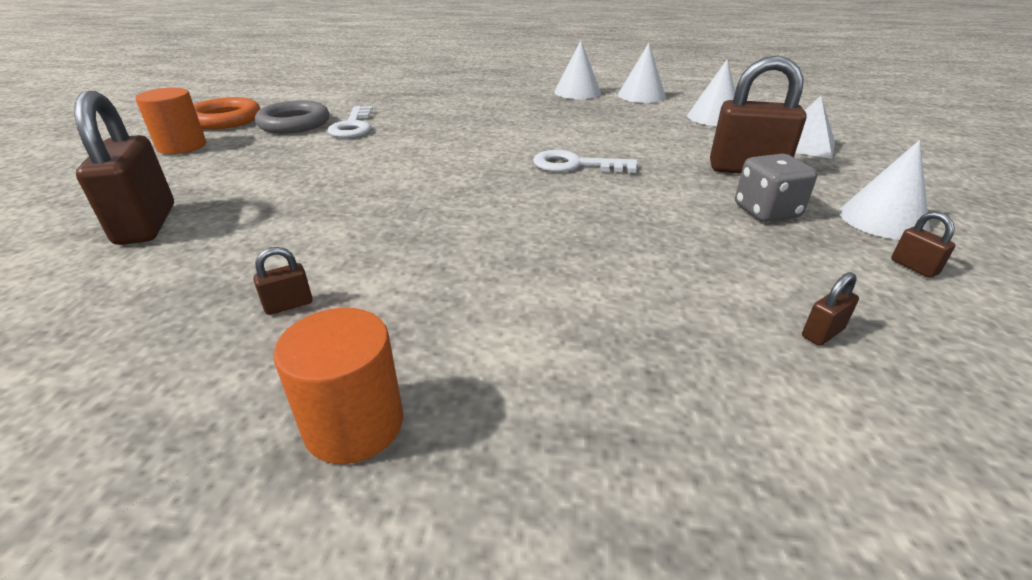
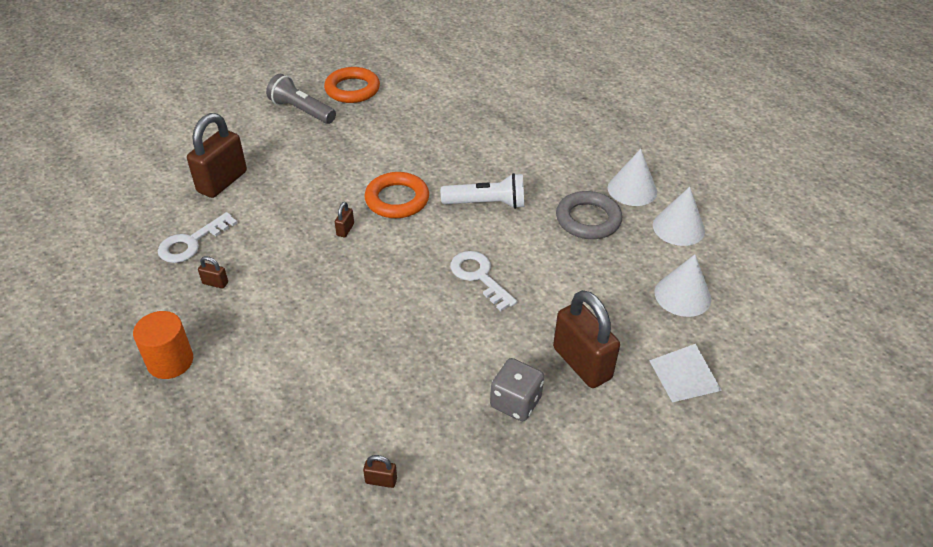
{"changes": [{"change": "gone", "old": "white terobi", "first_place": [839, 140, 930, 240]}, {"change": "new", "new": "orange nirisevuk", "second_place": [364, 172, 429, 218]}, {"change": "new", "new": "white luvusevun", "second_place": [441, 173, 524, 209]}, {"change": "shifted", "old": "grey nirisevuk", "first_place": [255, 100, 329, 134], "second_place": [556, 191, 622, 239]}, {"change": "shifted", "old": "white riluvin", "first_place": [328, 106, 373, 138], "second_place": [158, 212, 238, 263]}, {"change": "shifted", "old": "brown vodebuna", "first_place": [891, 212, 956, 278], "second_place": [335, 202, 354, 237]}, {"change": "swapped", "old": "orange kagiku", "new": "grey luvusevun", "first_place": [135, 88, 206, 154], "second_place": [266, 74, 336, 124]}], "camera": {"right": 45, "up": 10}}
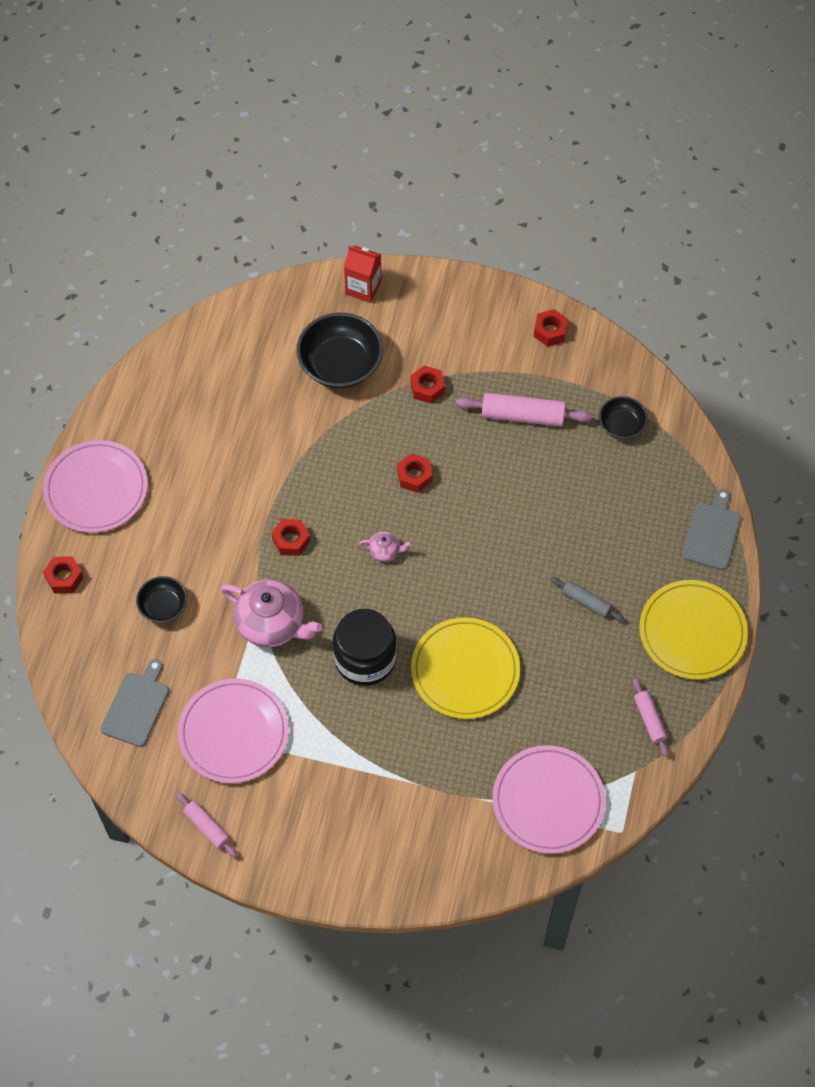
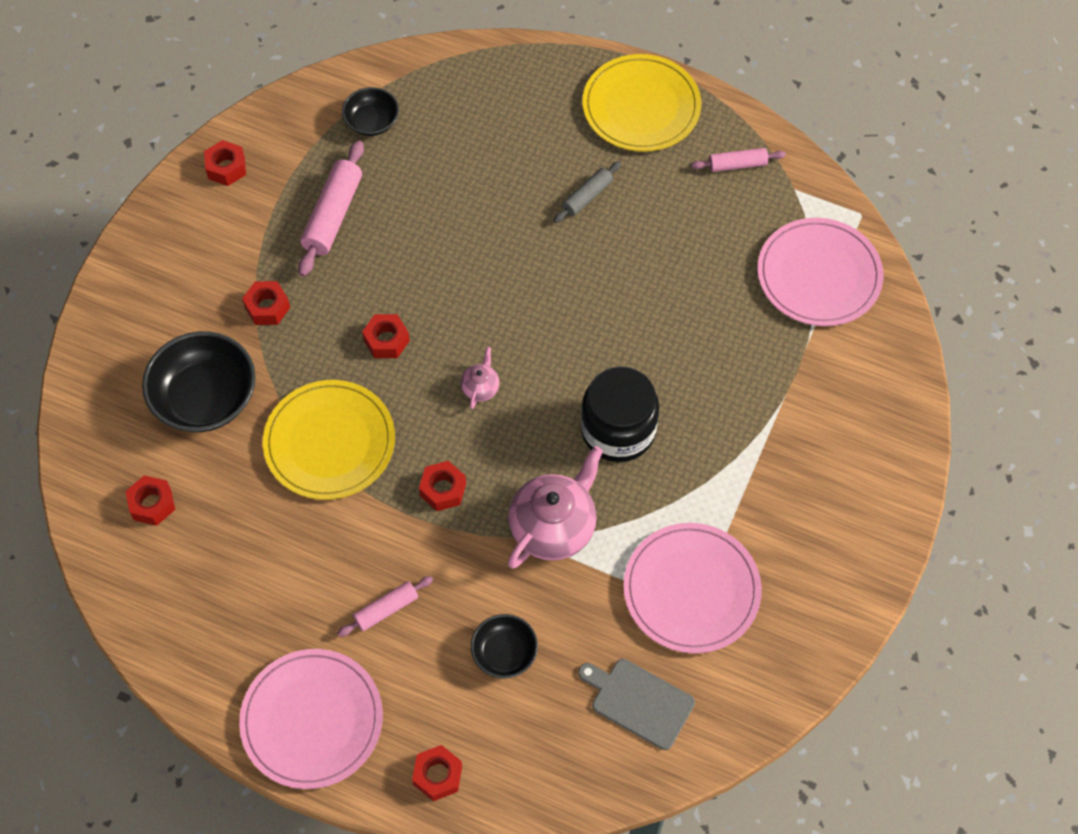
{"changes": [{"change": "gone", "old": "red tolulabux", "first_place": [344, 246, 382, 303]}, {"change": "gone", "old": "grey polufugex", "first_place": [682, 489, 741, 570]}, {"change": "new", "new": "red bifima", "second_place": [125, 475, 175, 526]}, {"change": "shifted", "old": "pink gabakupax", "first_place": [176, 792, 237, 857], "second_place": [337, 576, 433, 637]}, {"change": "shifted", "old": "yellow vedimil", "first_place": [411, 617, 520, 719], "second_place": [263, 380, 395, 500]}], "camera": {"right": -80, "up": 0}}
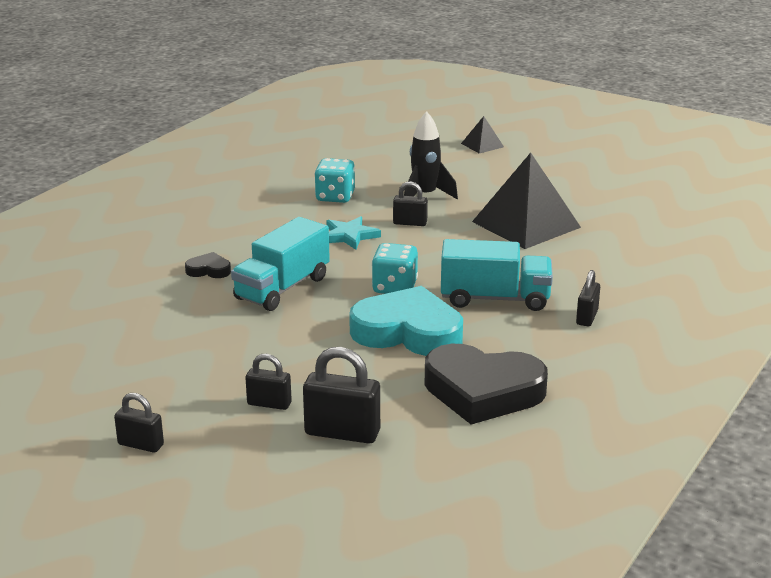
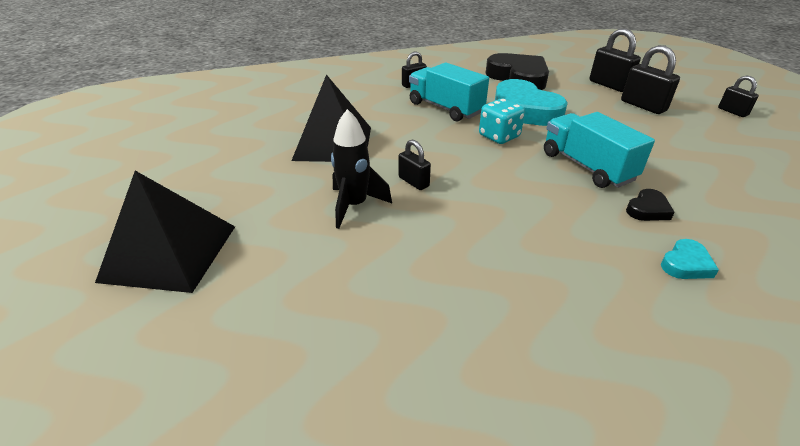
{"changes": [{"change": "gone", "old": "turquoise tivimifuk", "first_place": [314, 158, 355, 203]}, {"change": "gone", "old": "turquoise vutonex", "first_place": [327, 216, 381, 250]}, {"change": "new", "new": "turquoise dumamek", "second_place": [661, 239, 719, 279]}, {"change": "rotated", "old": "black dumamek", "first_place": [185, 252, 231, 278], "second_place": [626, 189, 675, 221], "degrees": -90}, {"change": "rotated", "old": "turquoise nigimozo", "first_place": [231, 217, 330, 311], "second_place": [544, 112, 655, 188], "degrees": -105}, {"change": "scaled", "old": "black vodebuna", "first_place": [245, 354, 292, 410], "second_place": [621, 45, 680, 114], "factor": 1.65}, {"change": "scaled", "old": "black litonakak", "first_place": [461, 116, 504, 154], "second_place": [95, 171, 235, 293], "factor": 2.17}], "camera": {"right": -140, "up": 10}}
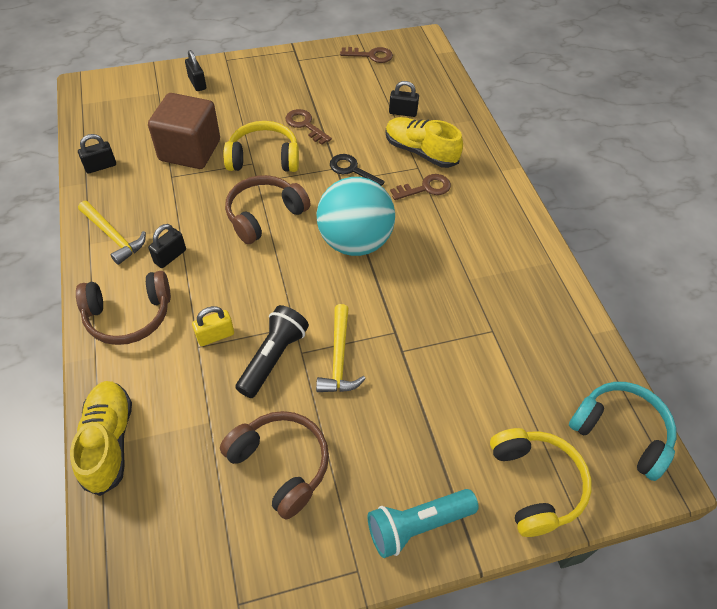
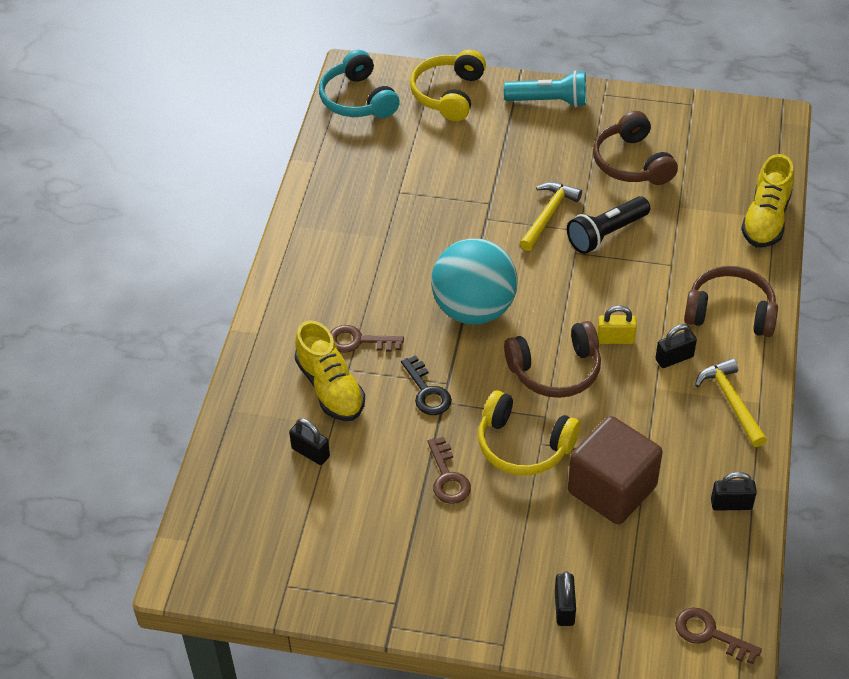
{"changes": [{"change": "shifted", "old": "yellow vodebuna", "first_place": [192, 306, 234, 346], "second_place": [597, 305, 637, 344]}, {"change": "shifted", "old": "brown riluvin", "first_place": [340, 47, 393, 63], "second_place": [675, 607, 762, 664]}], "camera": {"right": -150, "up": -5}}
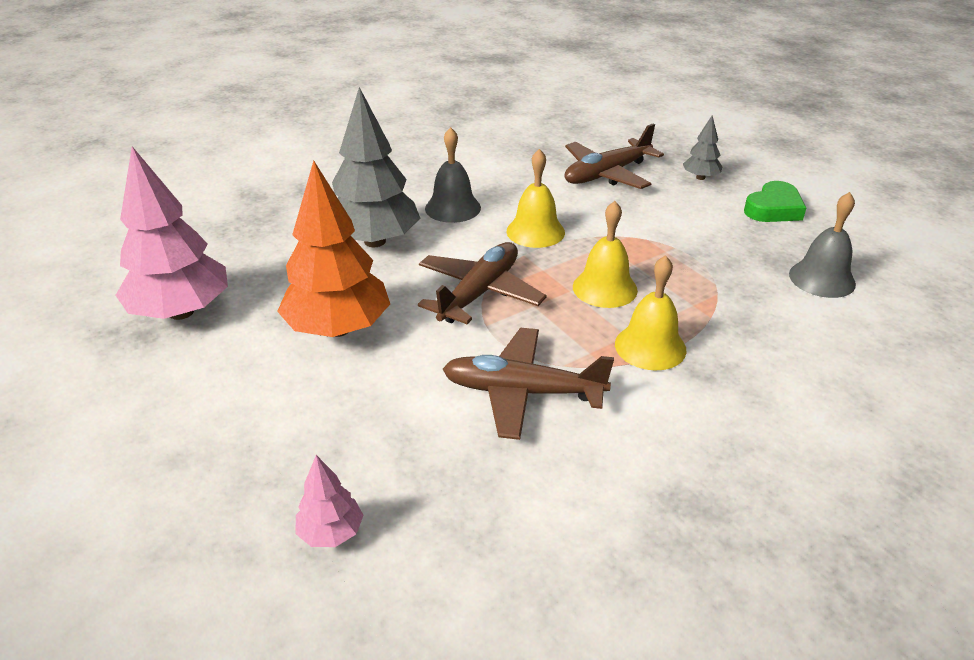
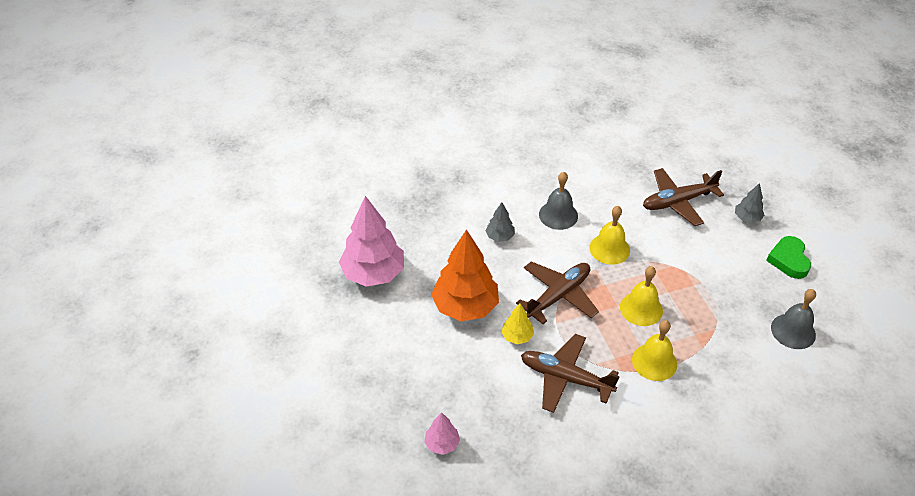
{"changes": [{"change": "new", "new": "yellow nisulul", "second_place": [501, 303, 534, 345]}, {"change": "rotated", "old": "green dumamek", "first_place": [744, 181, 806, 222], "second_place": [766, 236, 811, 279], "degrees": 120}, {"change": "scaled", "old": "grey nisulul", "first_place": [332, 87, 420, 247], "second_place": [485, 202, 515, 242], "factor": 0.47}], "camera": {"right": 15, "up": 10}}
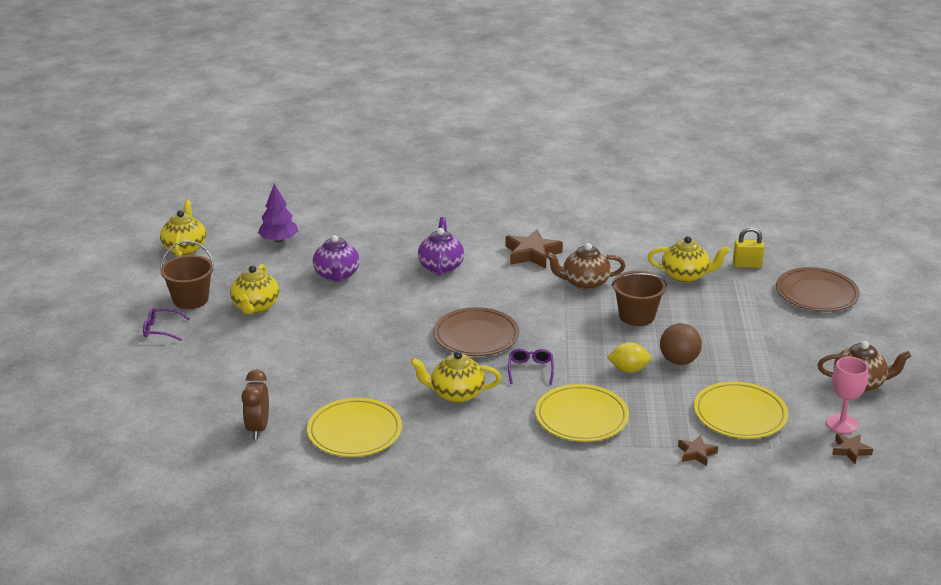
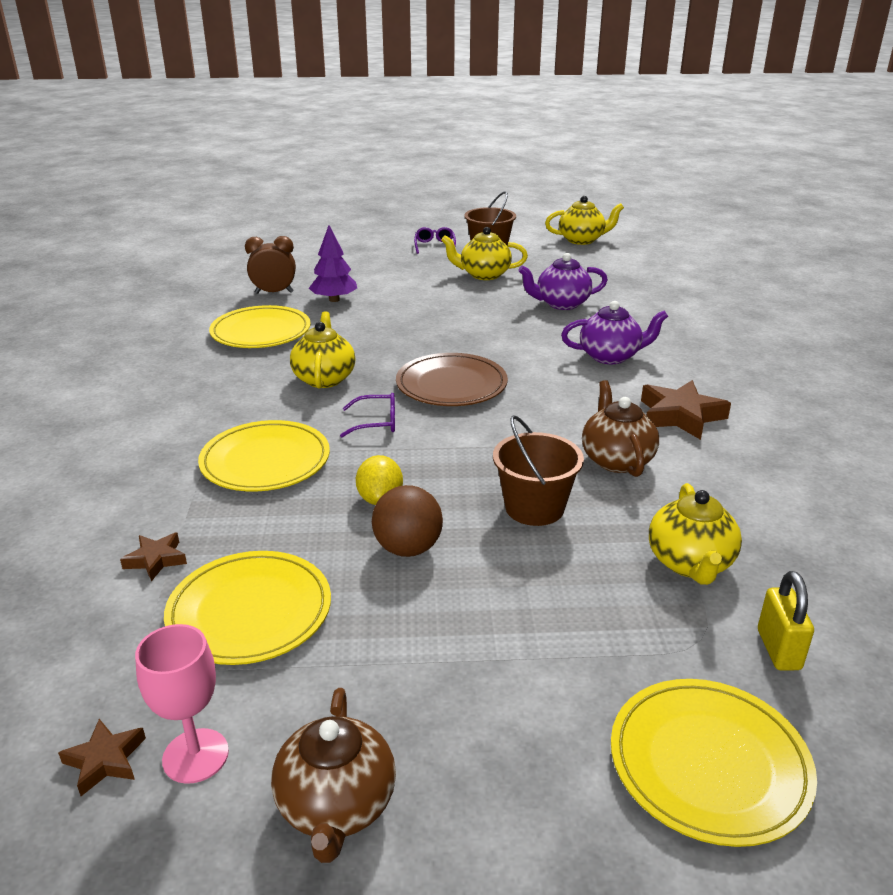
{"changes": [{"change": "shifted", "old": "purple nisulul", "first_place": [258, 184, 298, 243], "second_place": [309, 225, 357, 302]}, {"change": "repainted", "old": "brown vedimil", "new": "yellow vedimil", "first_place": [776, 267, 860, 312], "second_place": [611, 679, 817, 847]}], "camera": {"right": 85, "up": 0}}
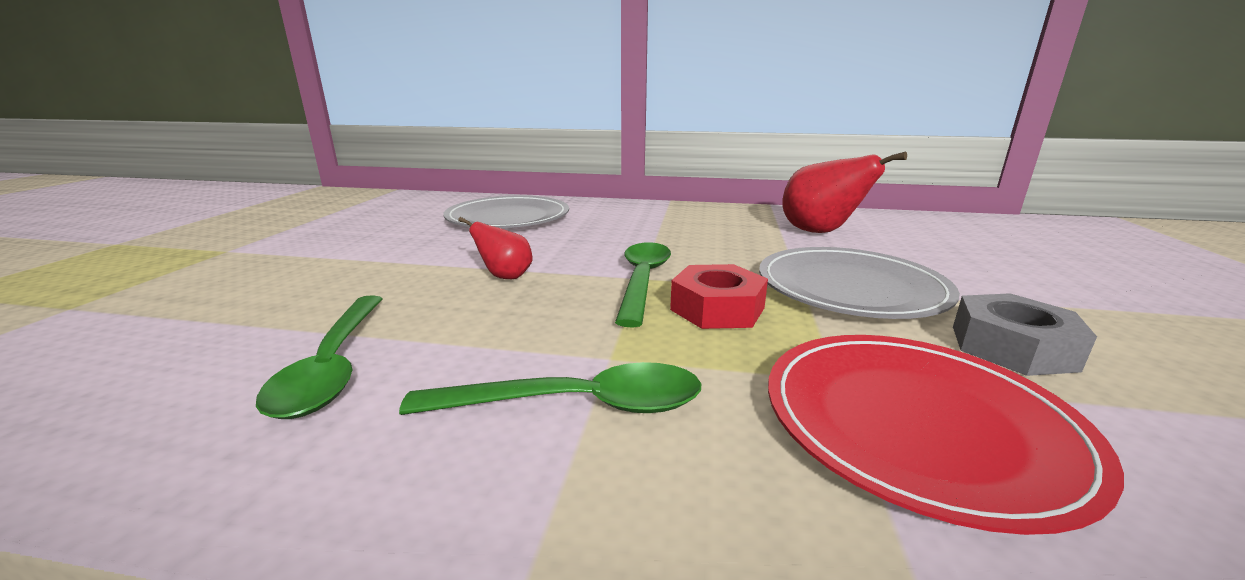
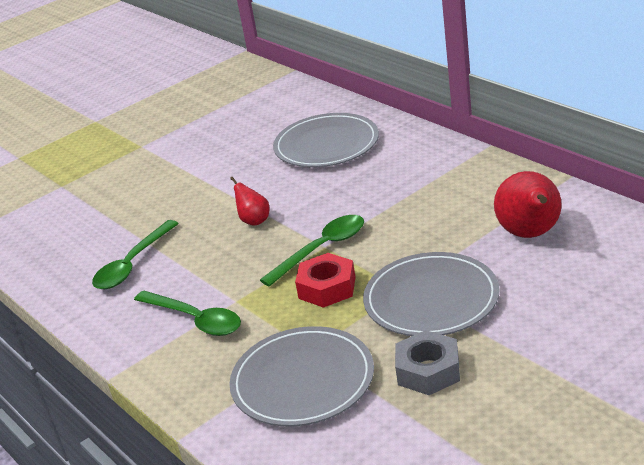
{"changes": [{"change": "repainted", "old": "red vedimil", "new": "grey vedimil", "first_place": [768, 335, 1124, 535], "second_place": [229, 326, 374, 427]}], "camera": {"right": 45, "up": 10}}
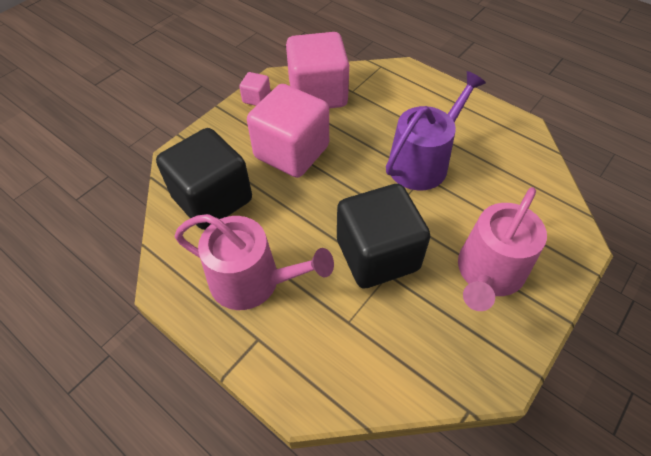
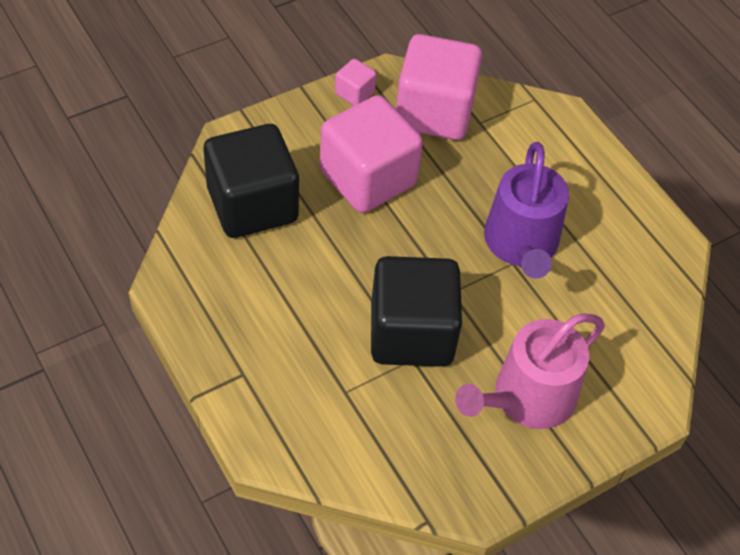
{"changes": [{"change": "gone", "old": "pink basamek", "first_place": [175, 214, 334, 310]}, {"change": "rotated", "old": "purple basamek", "first_place": [386, 71, 486, 190], "second_place": [484, 142, 569, 279], "degrees": 120}], "camera": {"right": 15, "up": 0}}
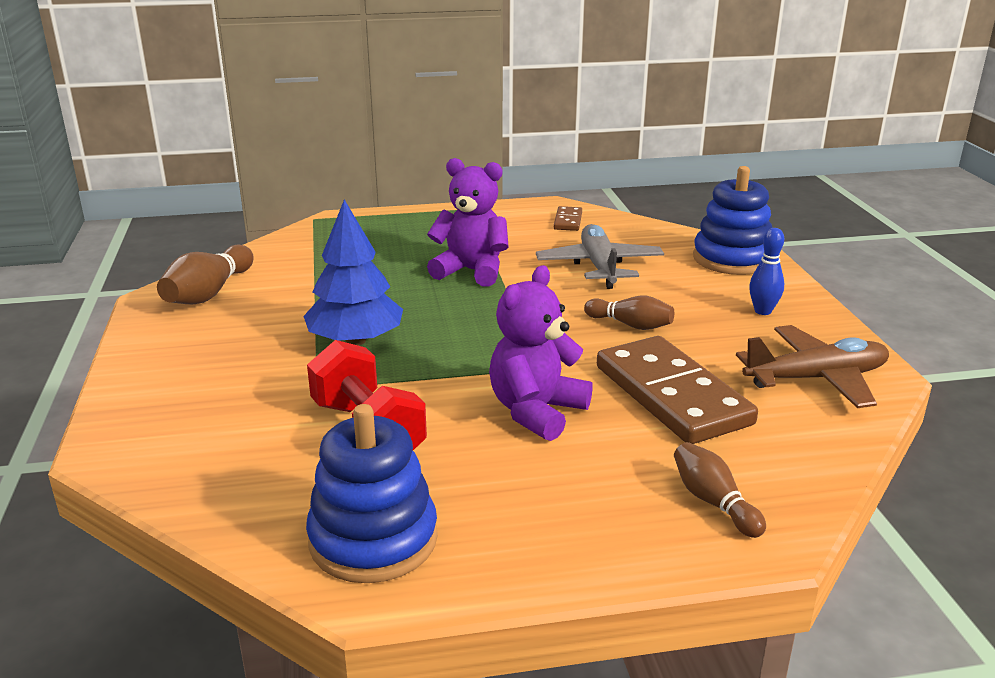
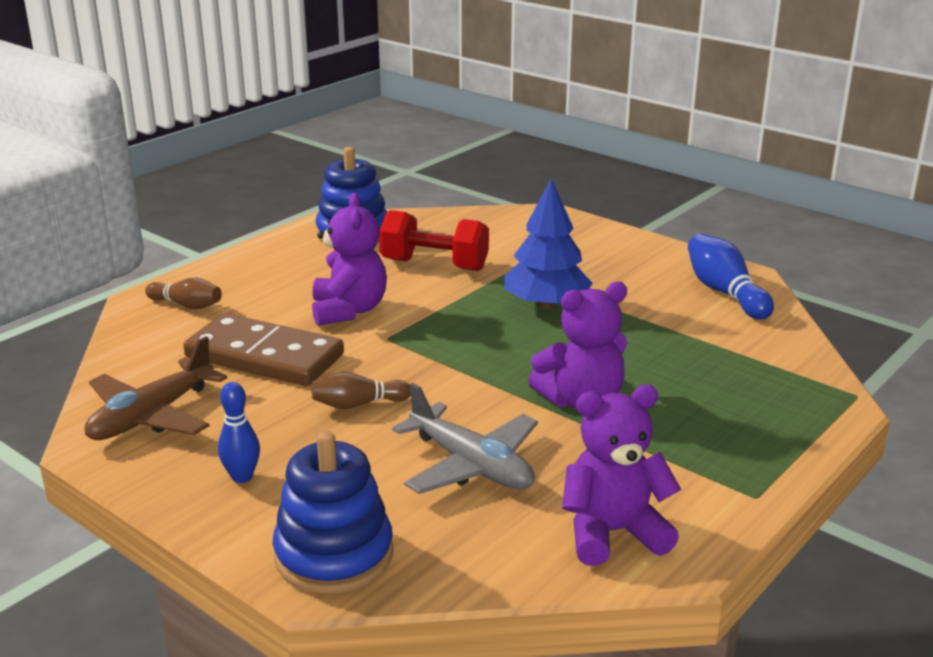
{"changes": [{"change": "swapped", "old": "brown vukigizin", "new": "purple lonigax", "first_place": [554, 206, 582, 231], "second_place": [562, 385, 681, 566]}, {"change": "repainted", "old": "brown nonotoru", "new": "blue nonotoru", "first_place": [157, 245, 254, 304], "second_place": [688, 234, 774, 320]}], "camera": {"right": 140, "up": 0}}
